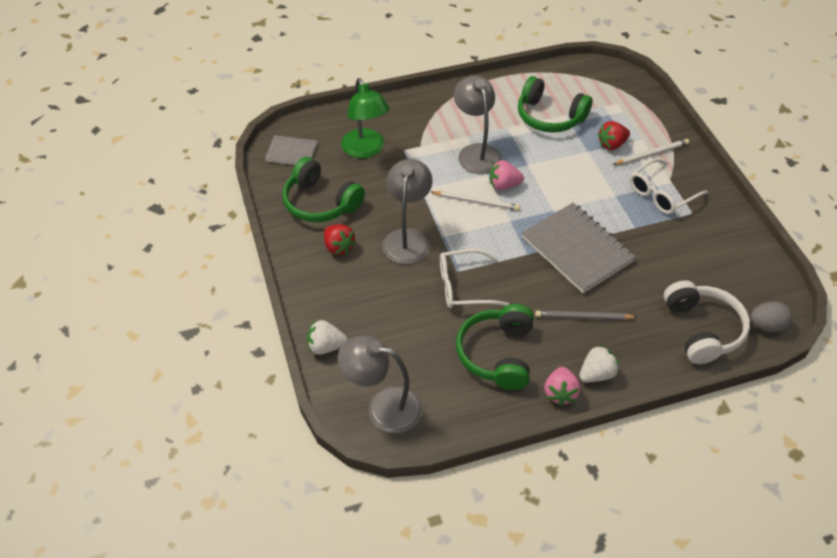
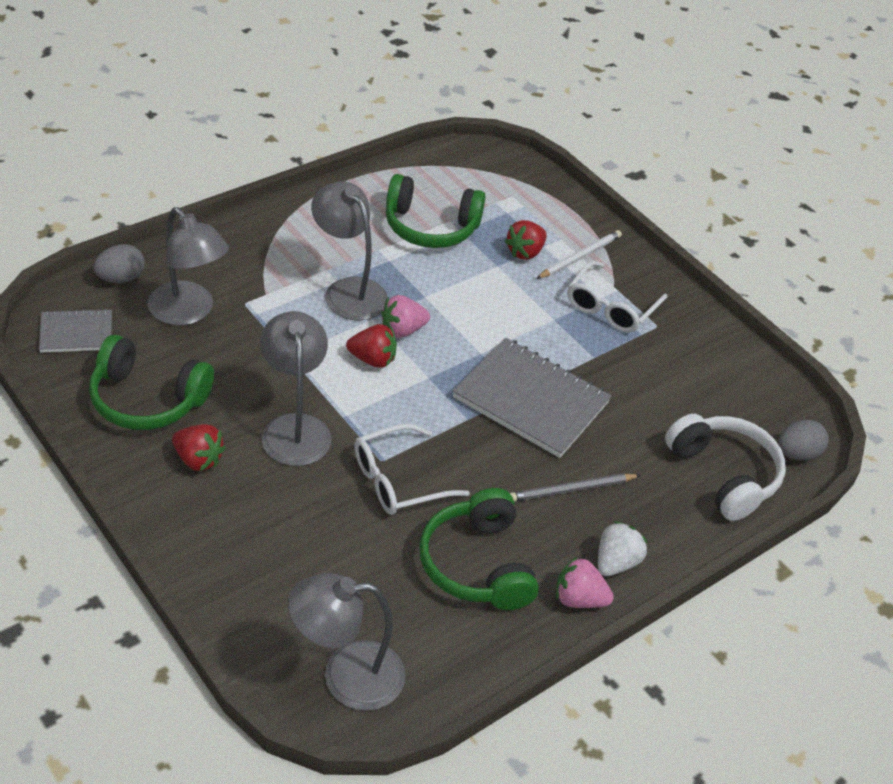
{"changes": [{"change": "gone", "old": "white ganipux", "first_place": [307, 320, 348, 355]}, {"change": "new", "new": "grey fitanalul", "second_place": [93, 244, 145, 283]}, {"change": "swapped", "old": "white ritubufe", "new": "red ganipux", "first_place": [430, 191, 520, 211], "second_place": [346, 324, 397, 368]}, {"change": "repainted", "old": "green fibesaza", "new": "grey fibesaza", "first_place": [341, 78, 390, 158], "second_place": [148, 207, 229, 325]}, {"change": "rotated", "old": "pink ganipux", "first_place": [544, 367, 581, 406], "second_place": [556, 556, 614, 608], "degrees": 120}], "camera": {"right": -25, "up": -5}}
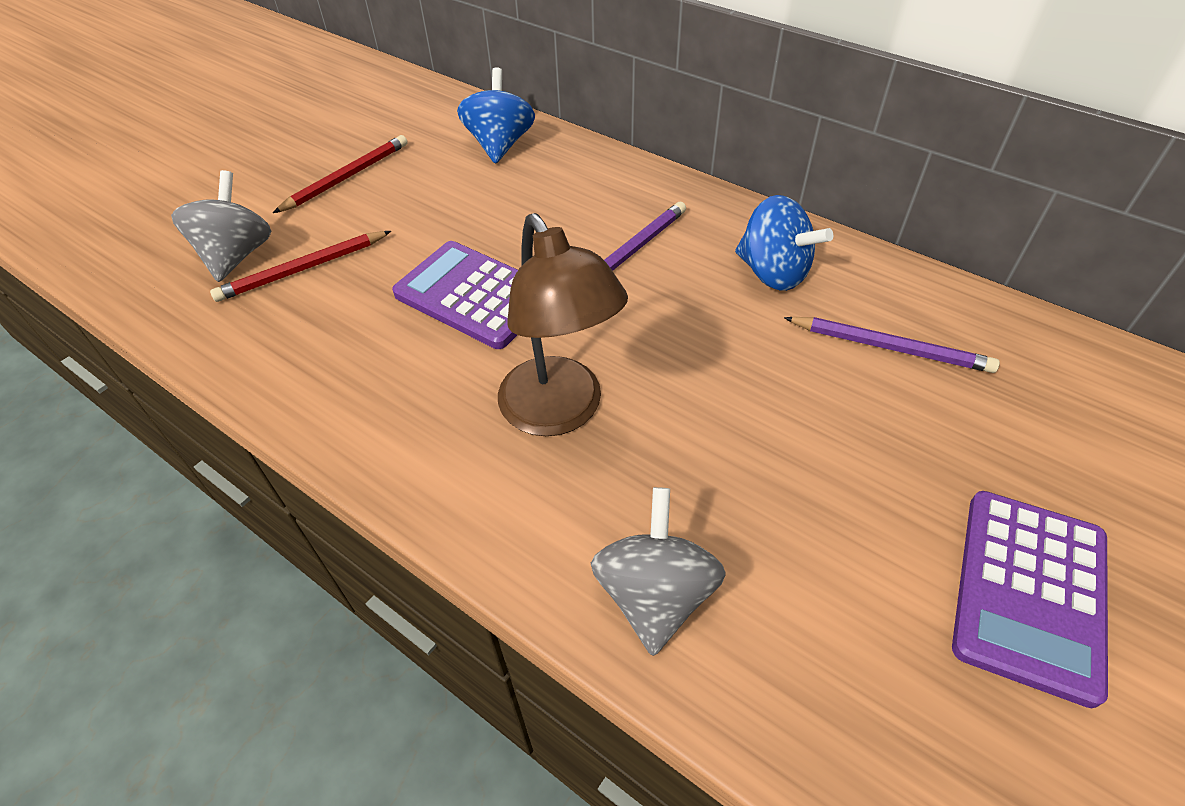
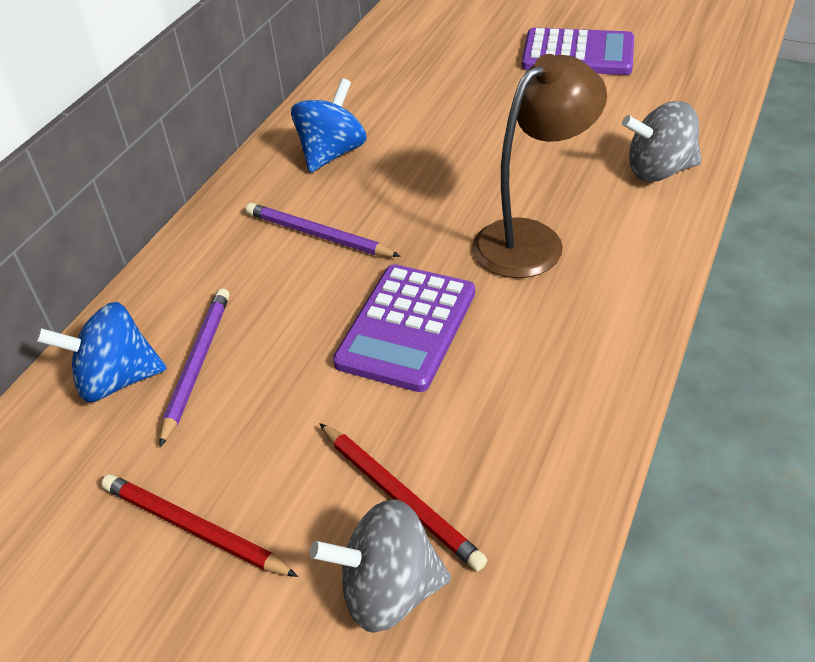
{"changes": [{"change": "shifted", "old": "purple ritubufe", "first_place": [784, 317, 1000, 373], "second_place": [159, 288, 230, 447]}], "camera": {"right": -100, "up": -5}}
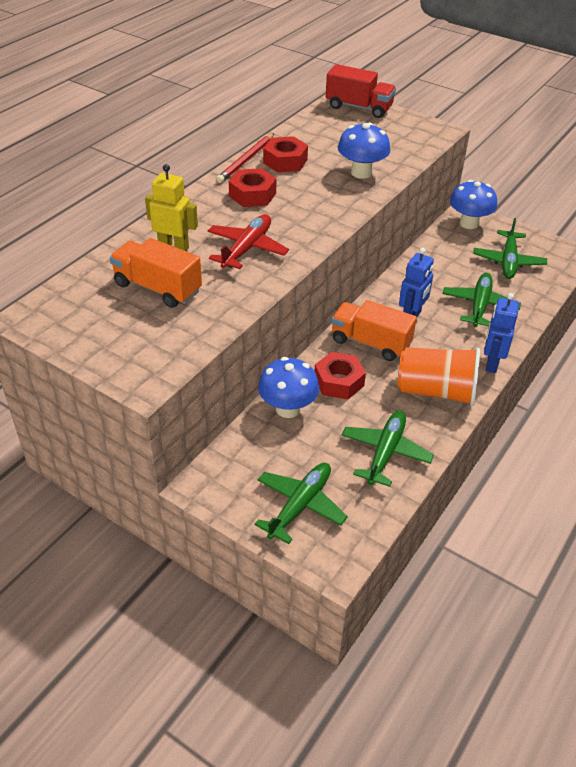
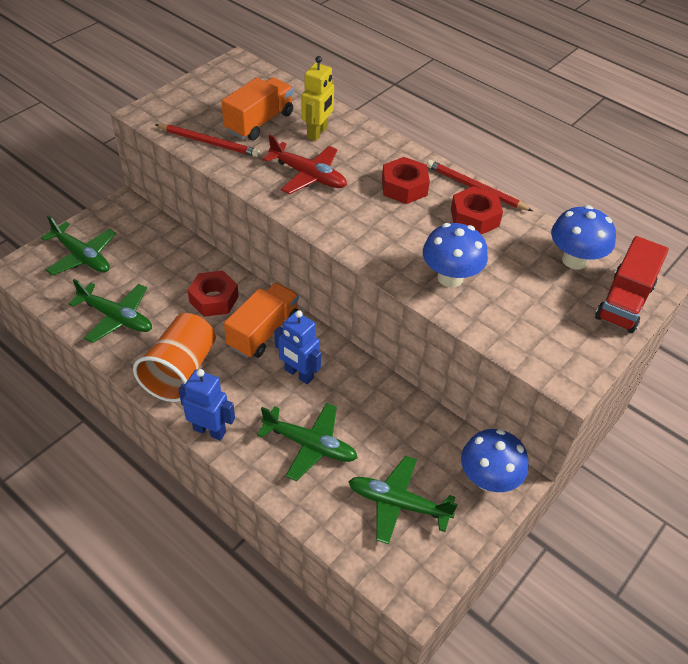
{"changes": [{"change": "new", "new": "red ritubufe", "second_place": [155, 124, 260, 157]}, {"change": "shifted", "old": "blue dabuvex", "first_place": [258, 357, 319, 418], "second_place": [551, 205, 616, 269]}], "camera": {"right": 95, "up": 5}}
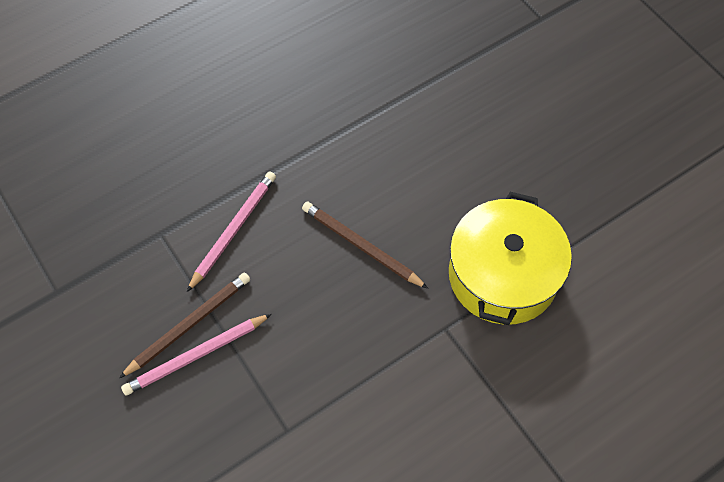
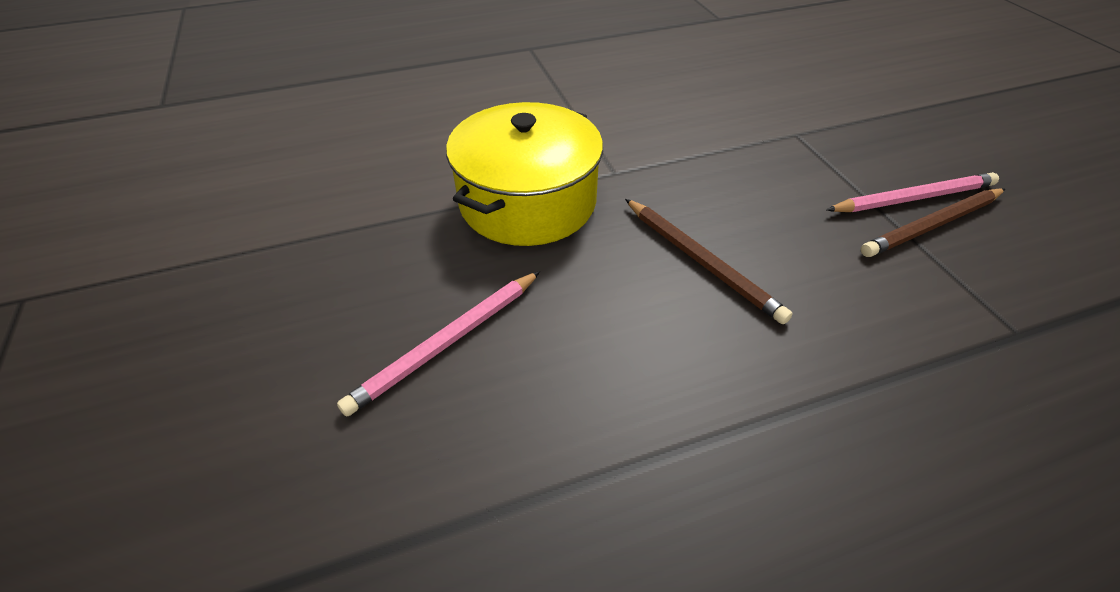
{"changes": [{"change": "shifted", "old": "pink ritubufe", "first_place": [187, 171, 276, 292], "second_place": [337, 271, 540, 416]}], "camera": {"right": -165, "up": -15}}
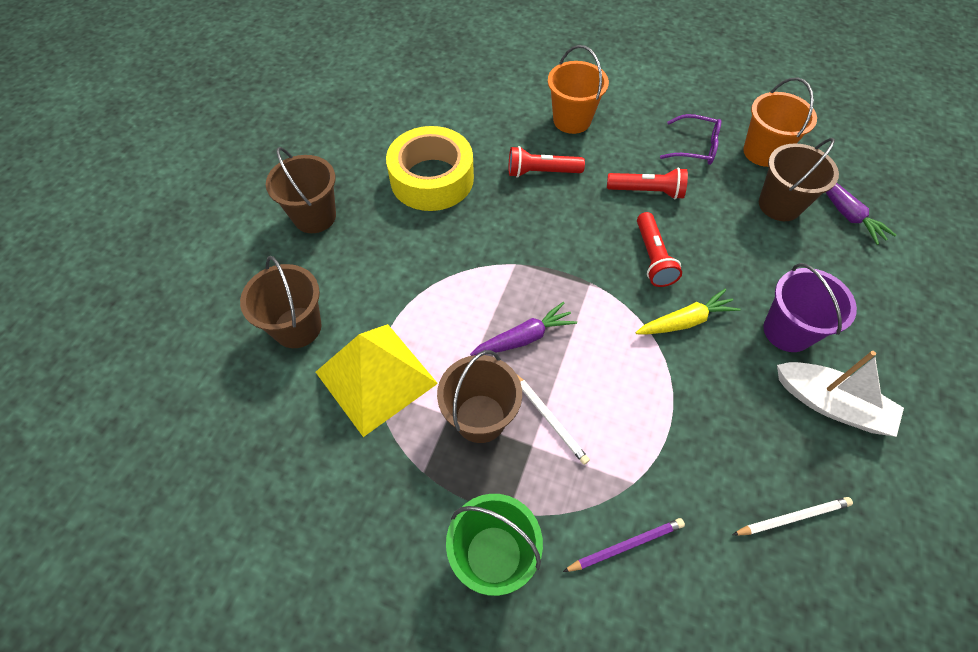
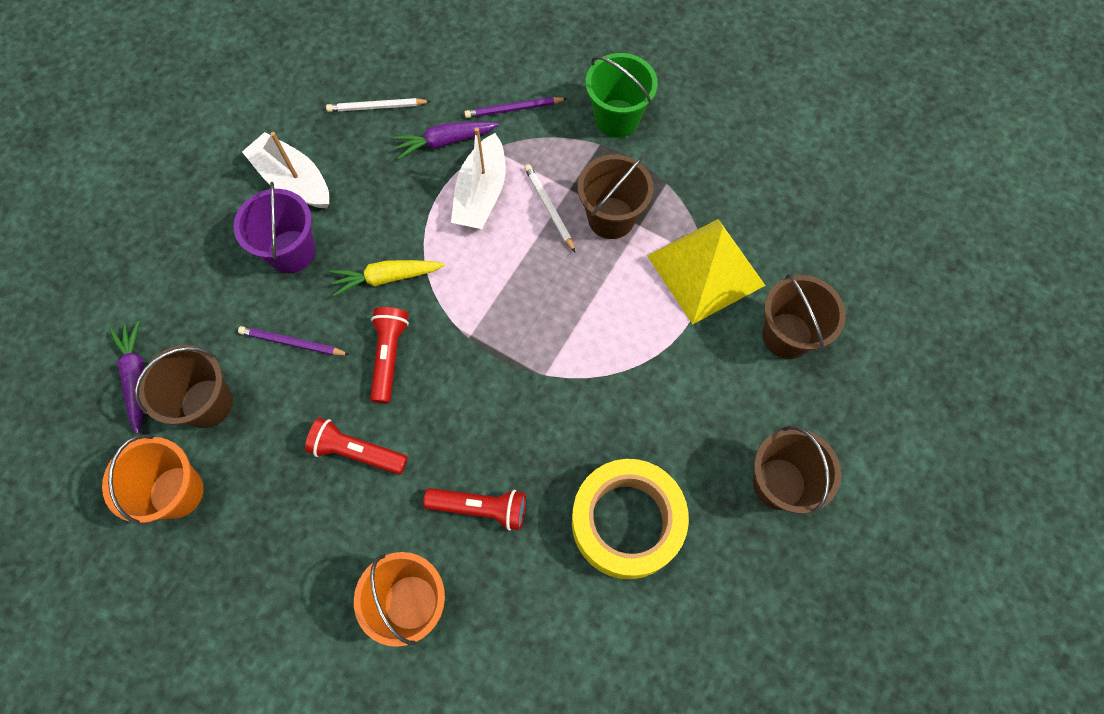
{"changes": [{"change": "gone", "old": "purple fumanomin", "first_place": [660, 114, 721, 165]}, {"change": "new", "new": "purple ritubufe", "second_place": [238, 326, 350, 355]}, {"change": "new", "new": "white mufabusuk", "second_place": [451, 127, 505, 229]}, {"change": "shifted", "old": "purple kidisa", "first_place": [470, 302, 577, 356], "second_place": [392, 122, 499, 159]}], "camera": {"right": -170, "up": 10}}
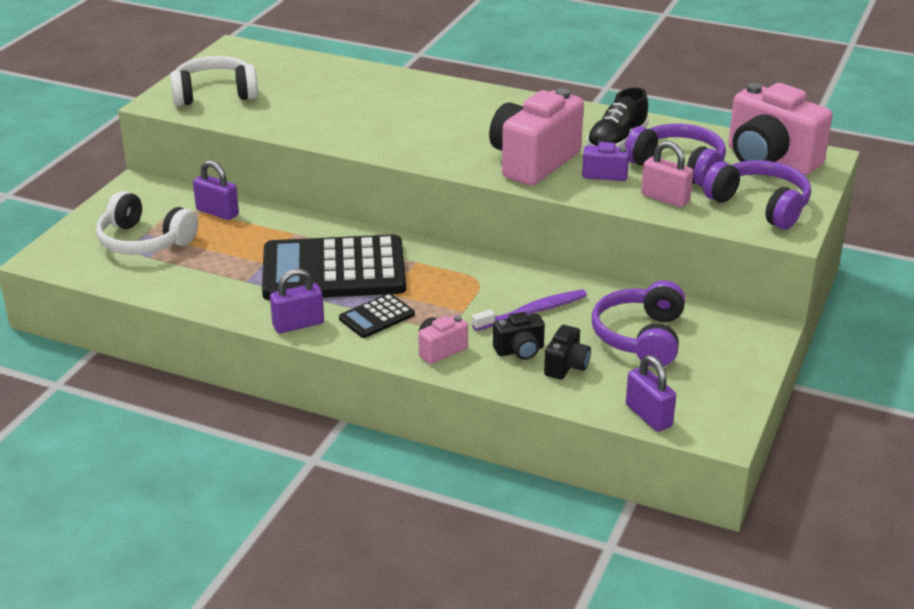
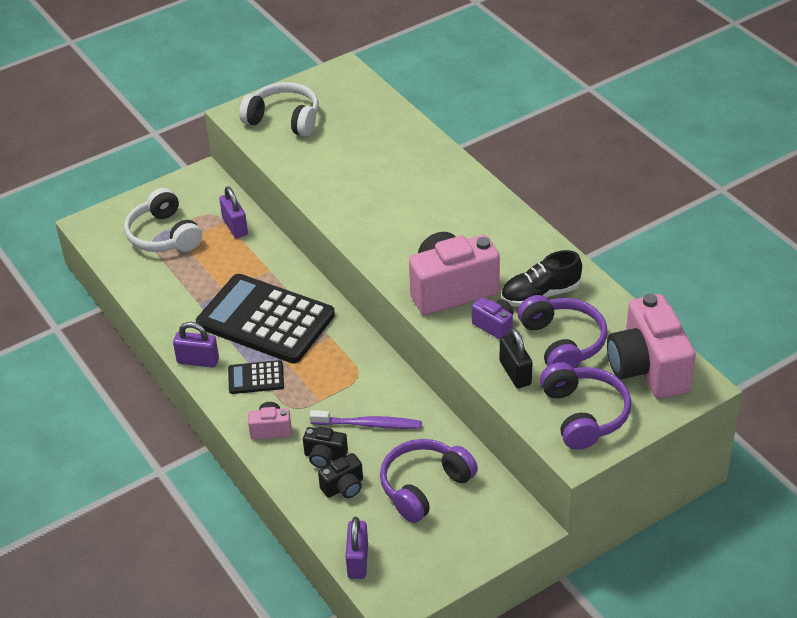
{"changes": [{"change": "repainted", "old": "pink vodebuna", "new": "black vodebuna", "first_place": [641, 141, 693, 207], "second_place": [500, 328, 533, 388]}], "camera": {"right": 35, "up": 10}}
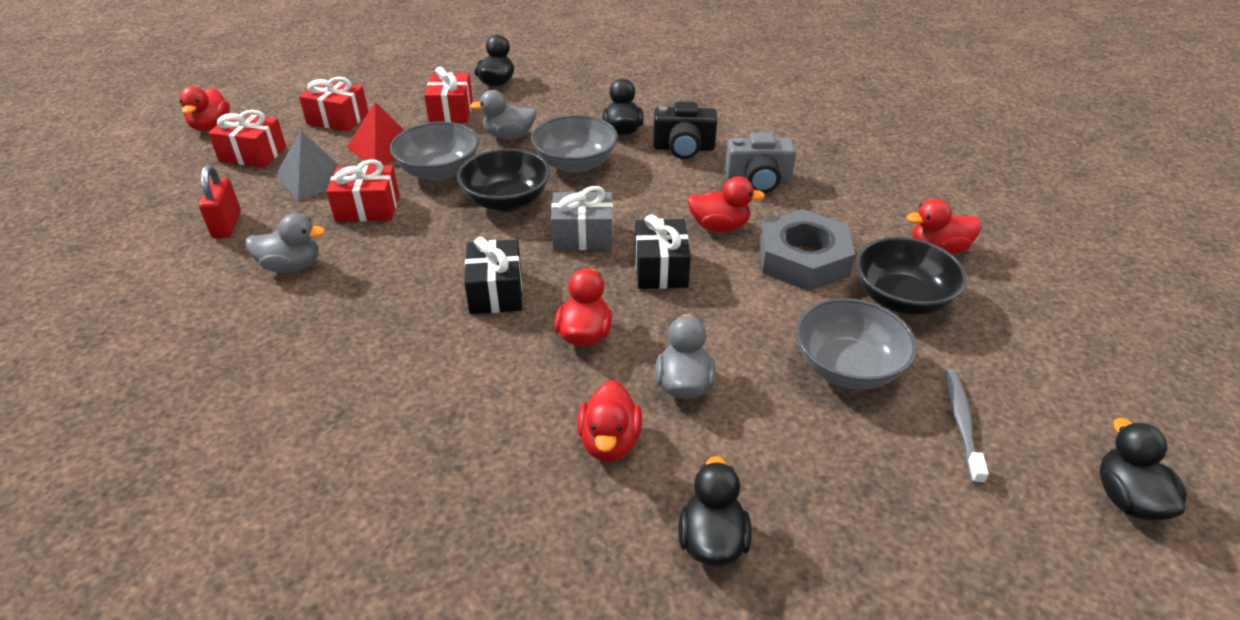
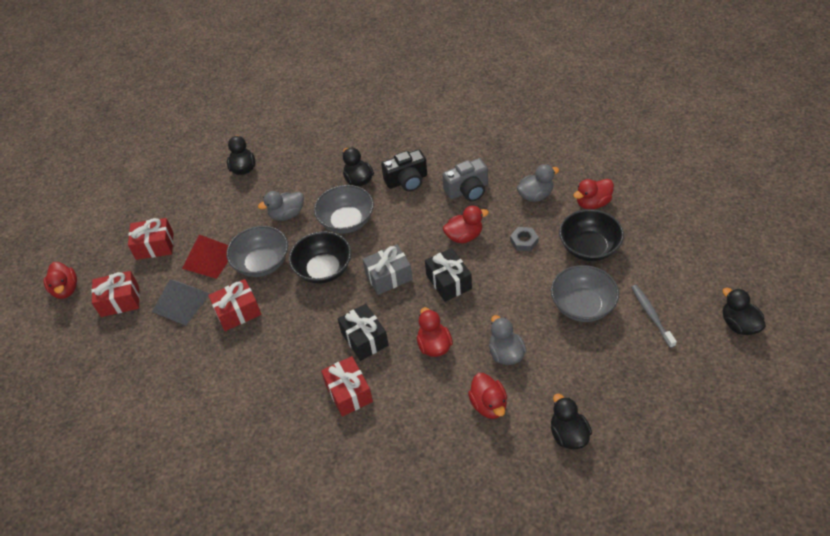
{"changes": [{"change": "gone", "old": "red vodebuna", "first_place": [199, 165, 241, 239]}, {"change": "shifted", "old": "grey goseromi", "first_place": [246, 213, 325, 273], "second_place": [517, 164, 559, 202]}, {"change": "shifted", "old": "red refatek", "first_place": [424, 67, 473, 123], "second_place": [321, 356, 373, 417]}, {"change": "scaled", "old": "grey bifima", "first_place": [759, 209, 855, 291], "second_place": [510, 227, 539, 251], "factor": 0.46}], "camera": {"right": -20, "up": 10}}
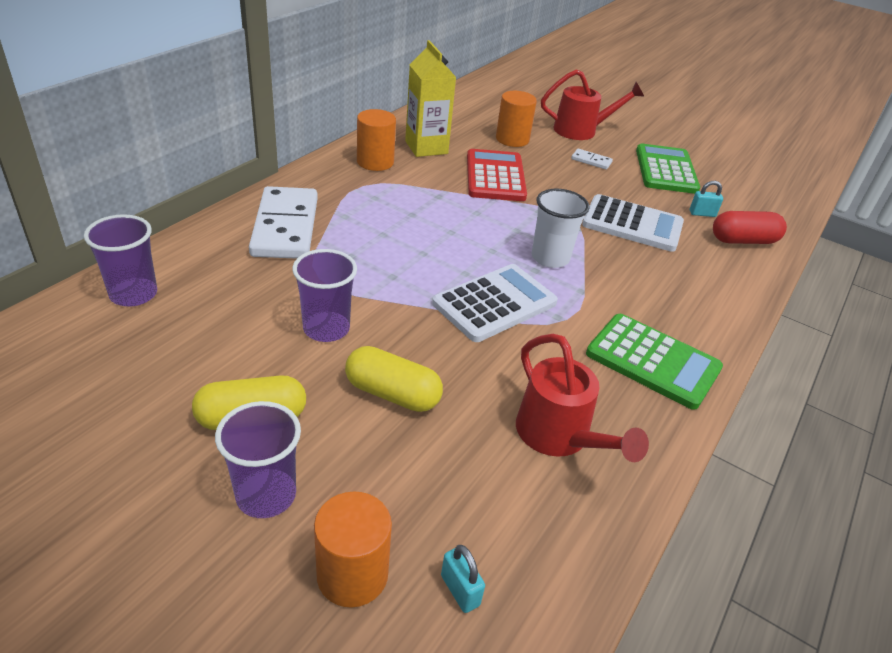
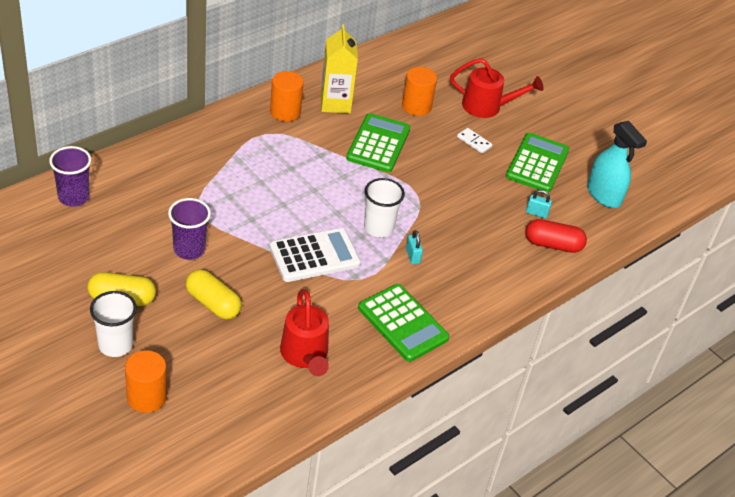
{"changes": [{"change": "gone", "old": "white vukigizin", "first_place": [249, 186, 318, 259]}, {"change": "gone", "old": "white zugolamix", "first_place": [582, 194, 684, 252]}, {"change": "new", "new": "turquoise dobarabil", "second_place": [587, 121, 647, 208]}, {"change": "shifted", "old": "turquoise vodebuna", "first_place": [441, 545, 485, 613], "second_place": [406, 230, 423, 264]}, {"change": "repainted", "old": "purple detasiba", "new": "white detasiba", "first_place": [215, 401, 301, 518], "second_place": [90, 291, 137, 357]}, {"change": "repainted", "old": "red zugolamix", "new": "green zugolamix", "first_place": [467, 149, 527, 201], "second_place": [346, 113, 411, 172]}], "camera": {"right": 15, "up": 5}}
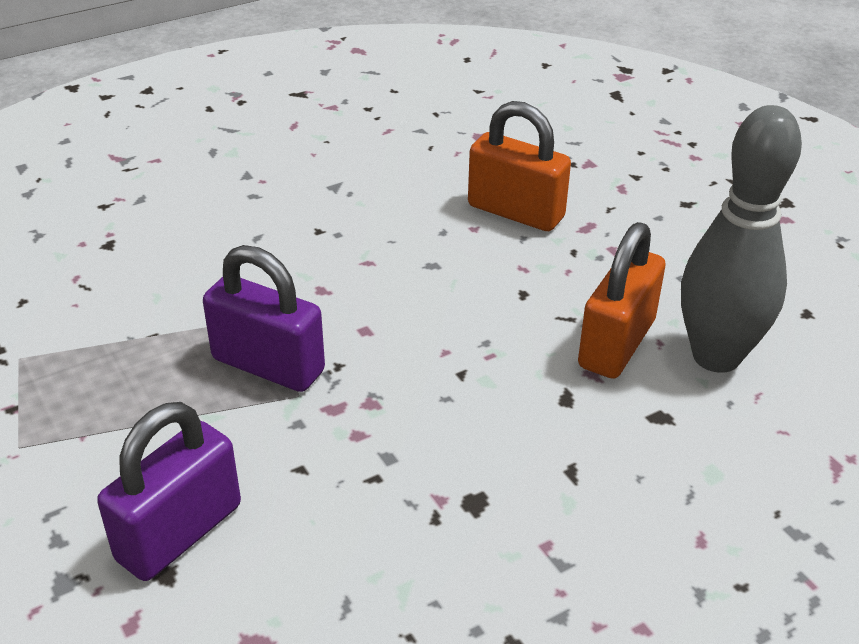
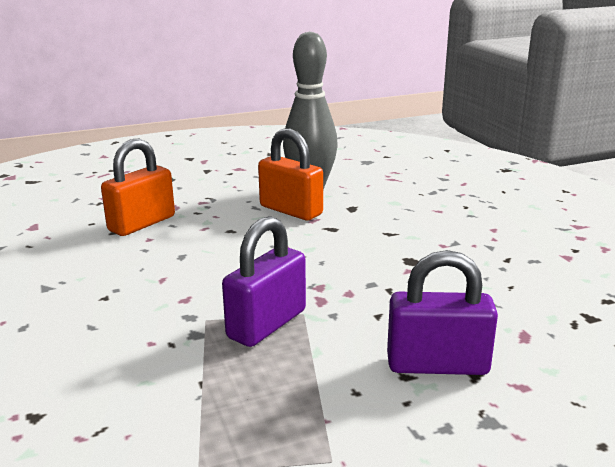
{"changes": [{"change": "rotated", "old": "purple vodebuna", "first_place": [97, 402, 241, 581], "second_place": [387, 250, 498, 375], "degrees": -45}], "camera": {"right": -80, "up": -15}}
